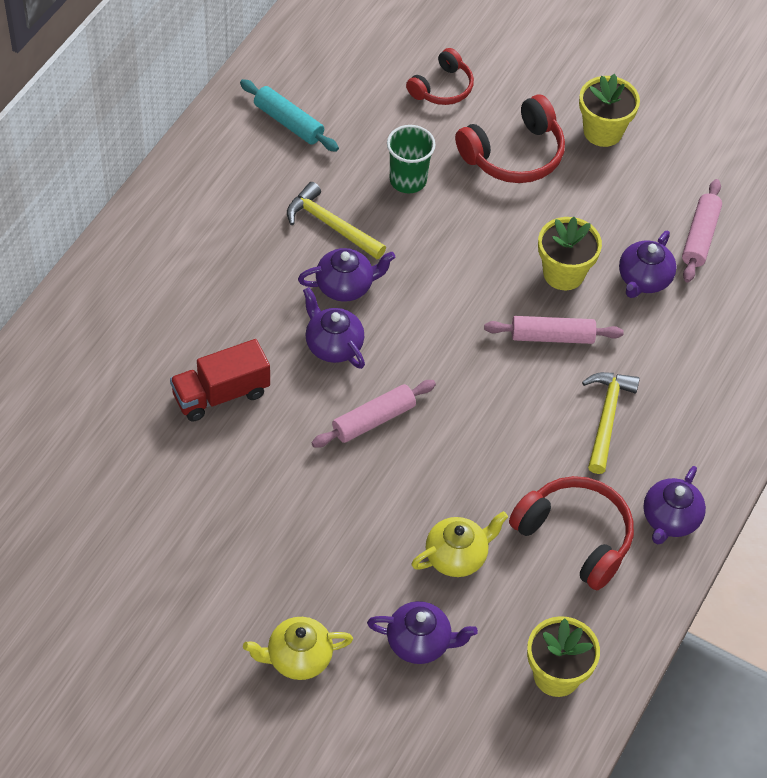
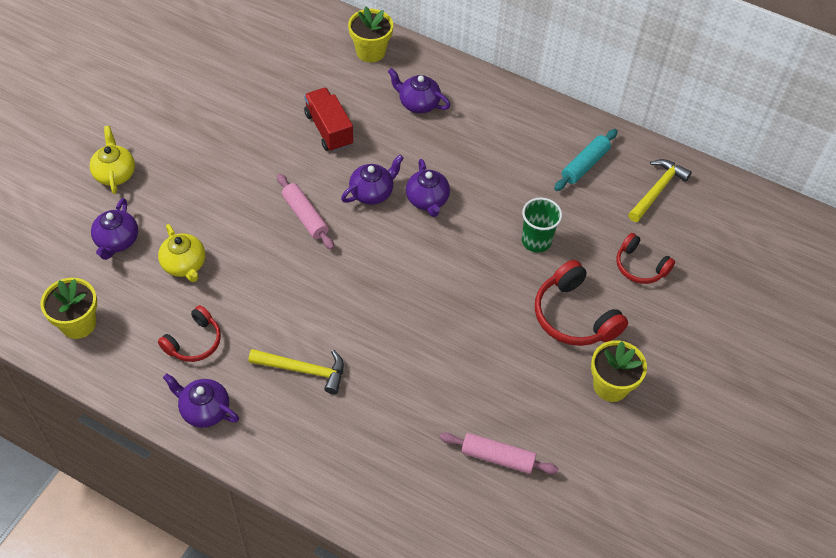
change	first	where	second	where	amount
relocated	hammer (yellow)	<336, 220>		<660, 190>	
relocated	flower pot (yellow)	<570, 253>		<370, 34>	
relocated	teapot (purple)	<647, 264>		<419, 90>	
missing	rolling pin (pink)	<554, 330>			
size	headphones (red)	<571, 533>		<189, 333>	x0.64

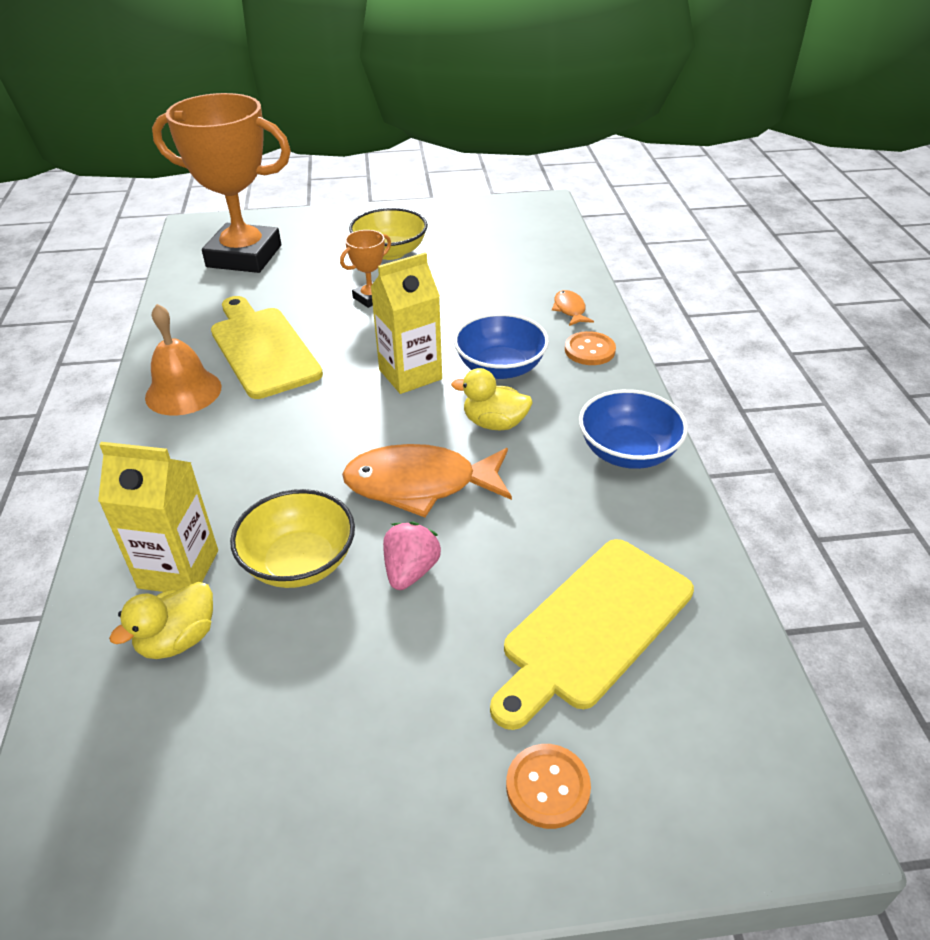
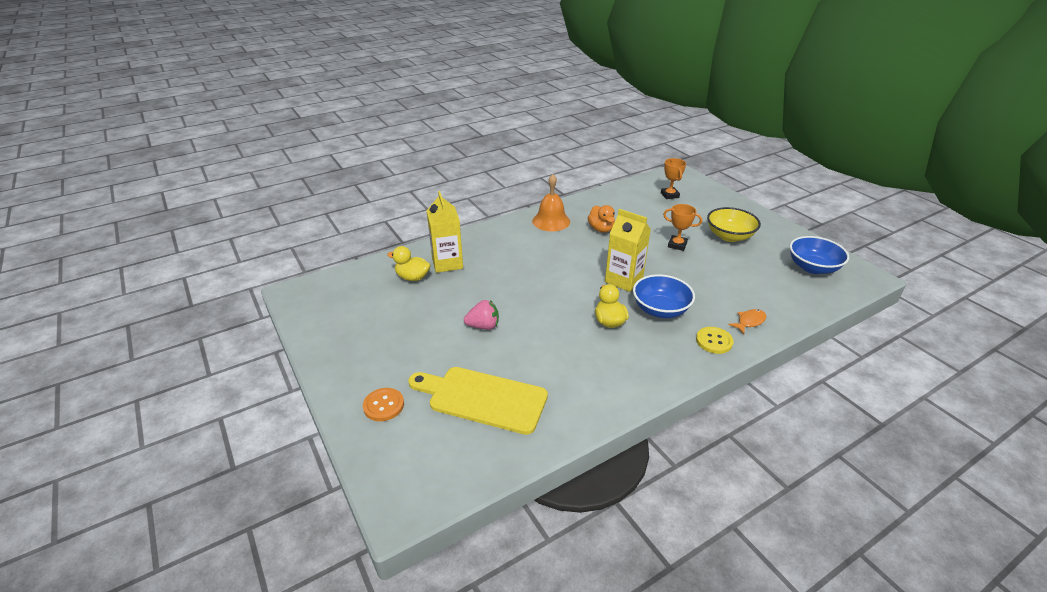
change	first	where	second	where	amount
size	trophy (orange)	<221, 183>		<673, 178>	x0.42
exchanged	cutting board (yellow)	<267, 347>	duck (orange)	<601, 219>	
colour	button (orange)	<590, 348>	button (yellow)	<715, 340>	
relocated	bowl (blue)	<633, 429>		<819, 255>	
missing	fish (orange)	<427, 480>			
missing	bowl (yellow)	<292, 538>			

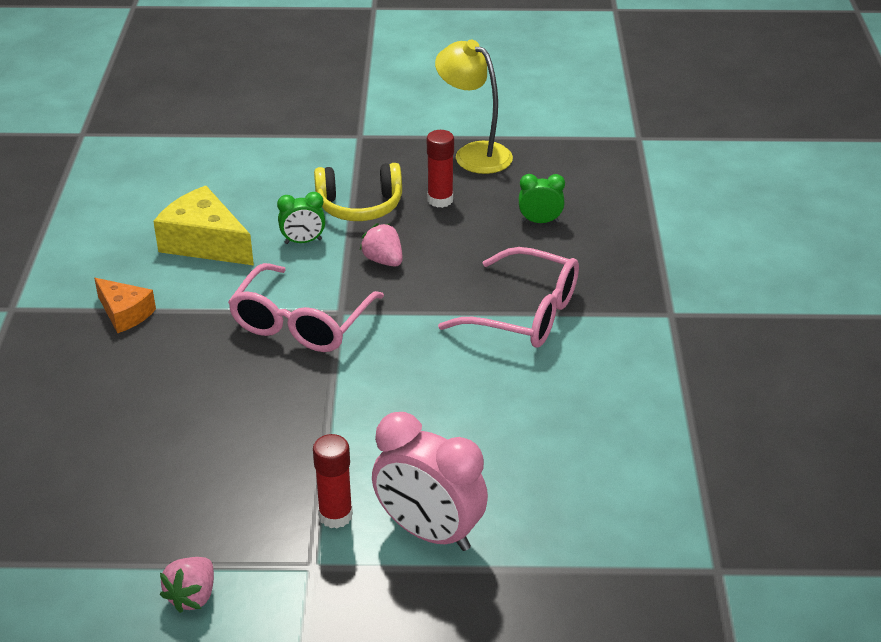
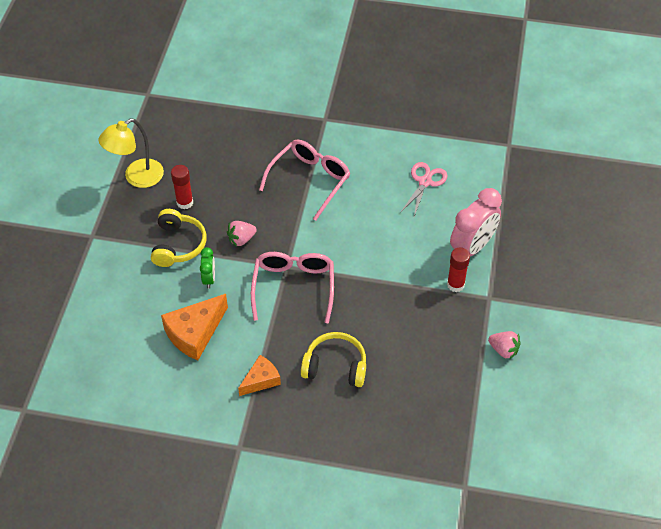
change	first	where	second	where	amount
missing	clock (green)	<542, 198>			
colour	cheese (yellow)	<203, 225>	cheese (orange)	<194, 327>	
spun	glasses (pink)	<306, 307>		<292, 287>	120 degrees counterclockwise
appeared			scissors (pink)	<423, 189>	
appeared			headphones (yellow)	<333, 359>	

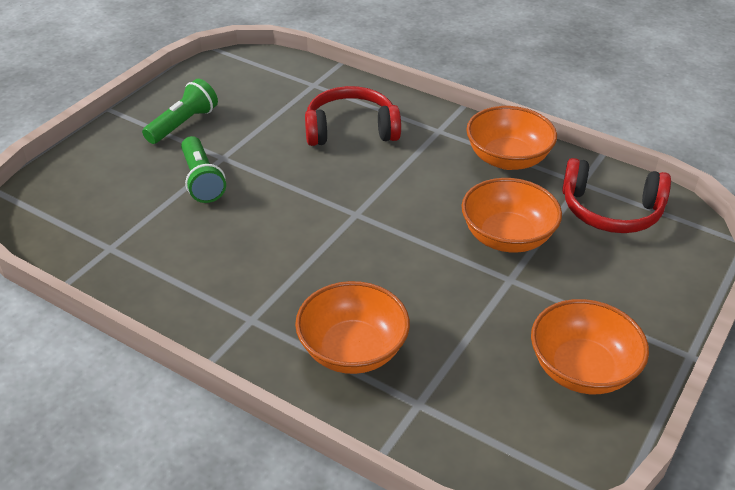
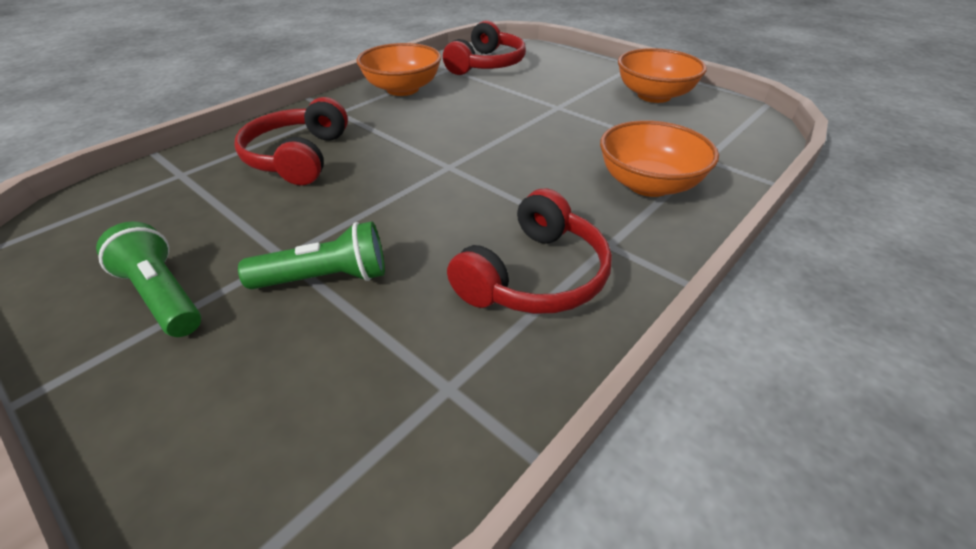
change	first	where	second	where	amount
missing	bowl (orange)	<511, 215>			
appeared			headphones (red)	<529, 251>	

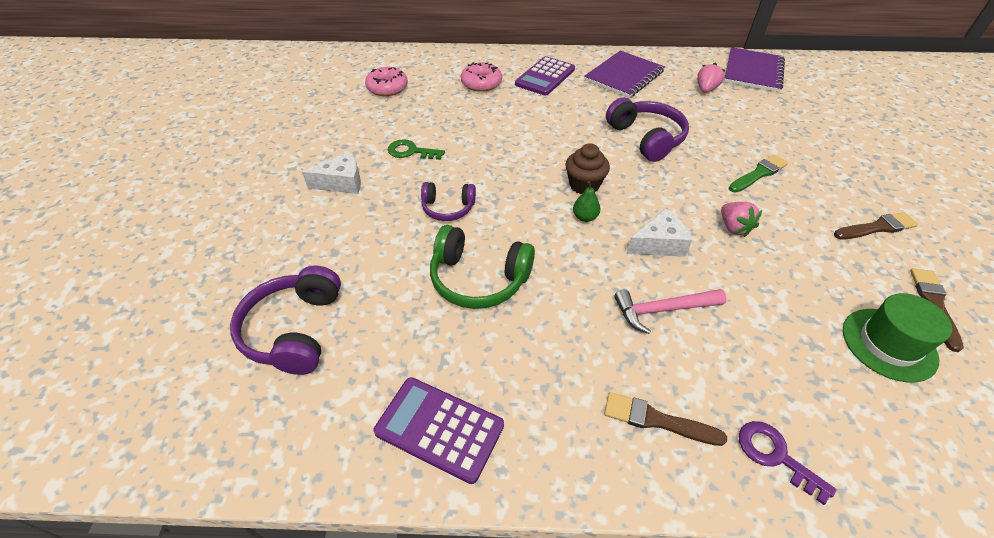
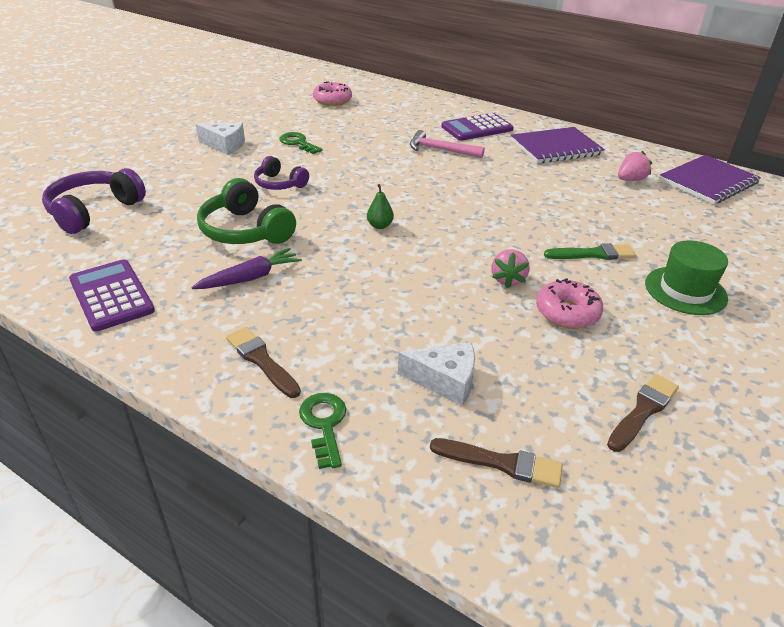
change	first	where	second	where	amount
relocated	donut (pink)	<481, 77>		<569, 303>	
missing	headphones (purple)	<647, 129>			
missing	cupcake (brown)	<587, 168>			
relocated	cheese (white)	<659, 233>		<436, 374>	
relocated	brush (brown)	<876, 225>		<496, 463>	
relocated	hammer (pink)	<670, 311>		<447, 144>	
relocated	hat (green)	<897, 337>		<686, 277>	
colour	key (purple)	<788, 463>	key (green)	<322, 431>	
appeared			carrot (purple)	<246, 268>	

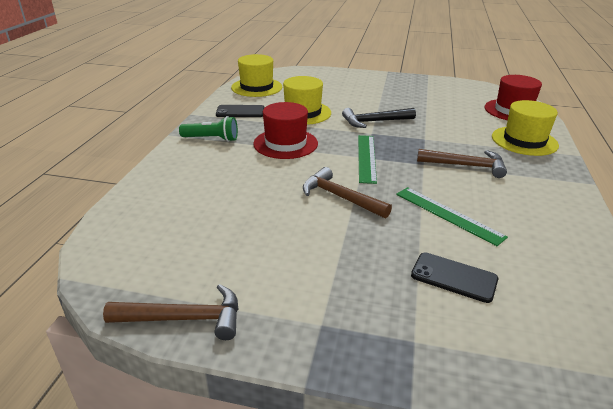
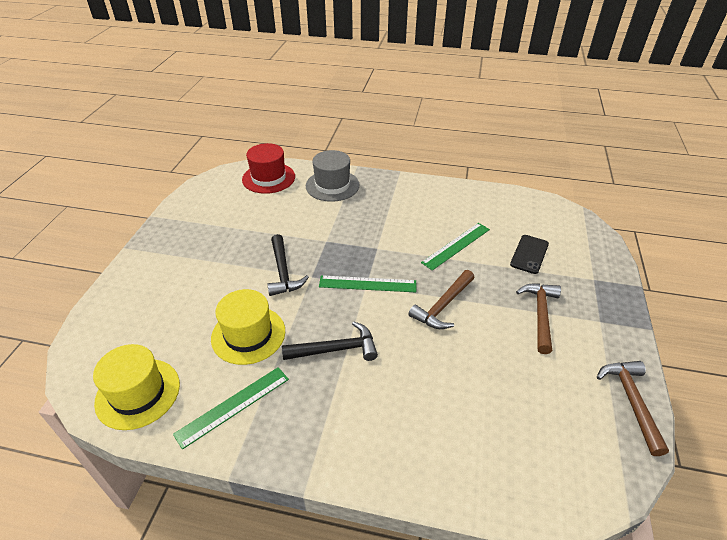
change	first	where	second	where	amount
colour	hat (yellow)	<525, 128>	hat (grey)	<333, 176>	
exchanged	hat (red)	<285, 130>	hammer (black)	<330, 341>	
exchanged	phone (black)	<240, 111>	ruler (green)	<231, 408>	
missing	flashlight (green)	<208, 129>			
relocated	hammer (brown)	<462, 163>		<538, 318>	

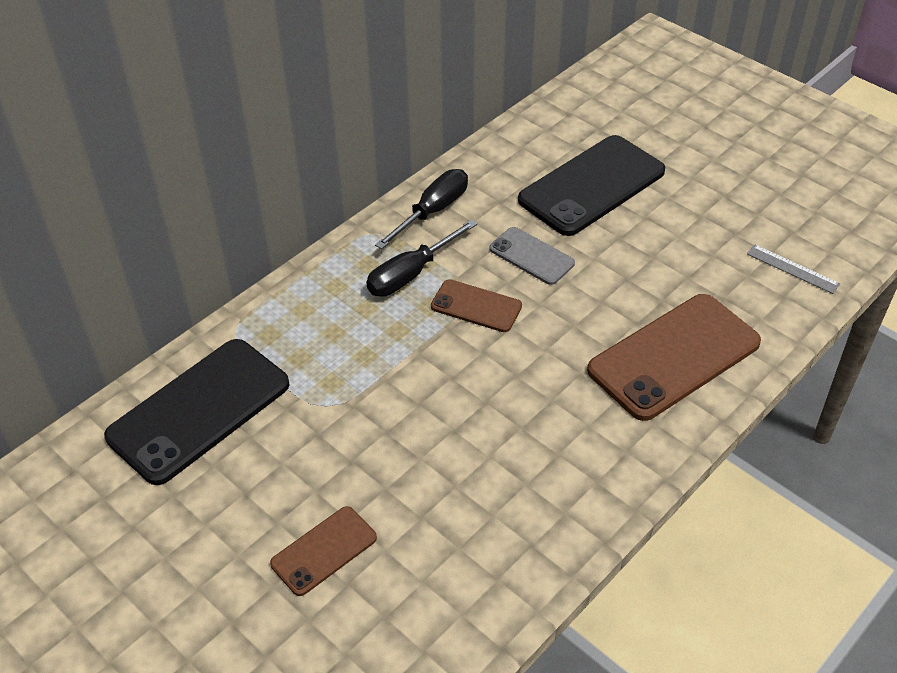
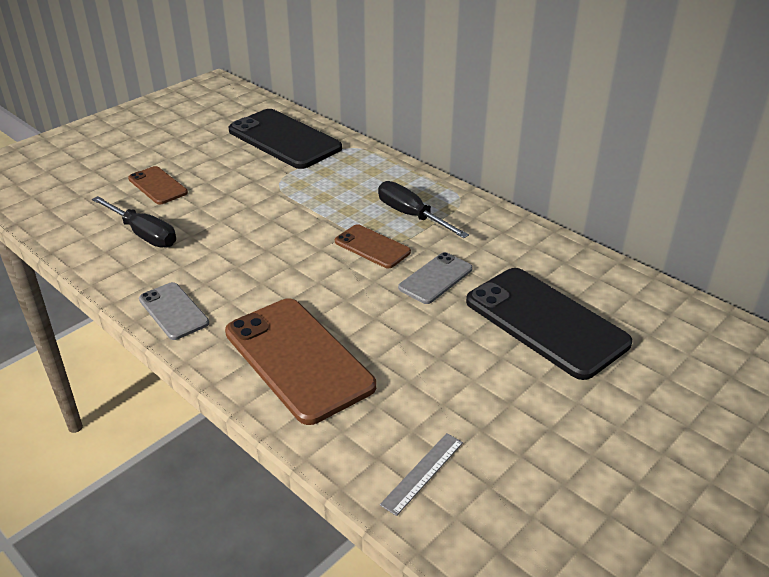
change	first	where	second	where	amount
relocated	screwdriver (black)	<421, 209>		<134, 222>	
spun	phone (brown)	<476, 305>		<373, 246>	75 degrees counterclockwise
appeared			phone (grey)	<174, 311>	

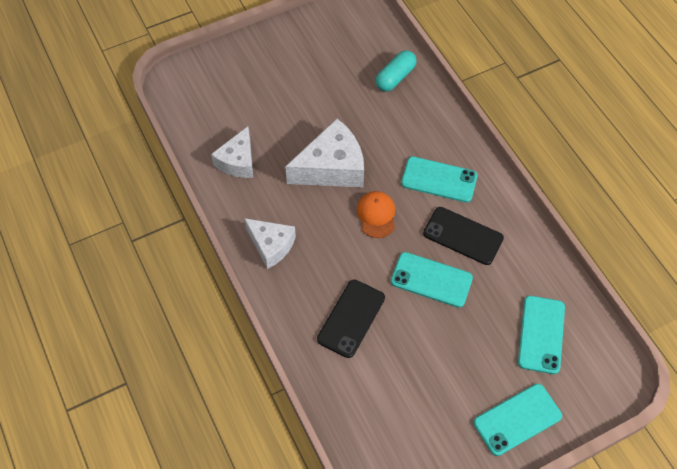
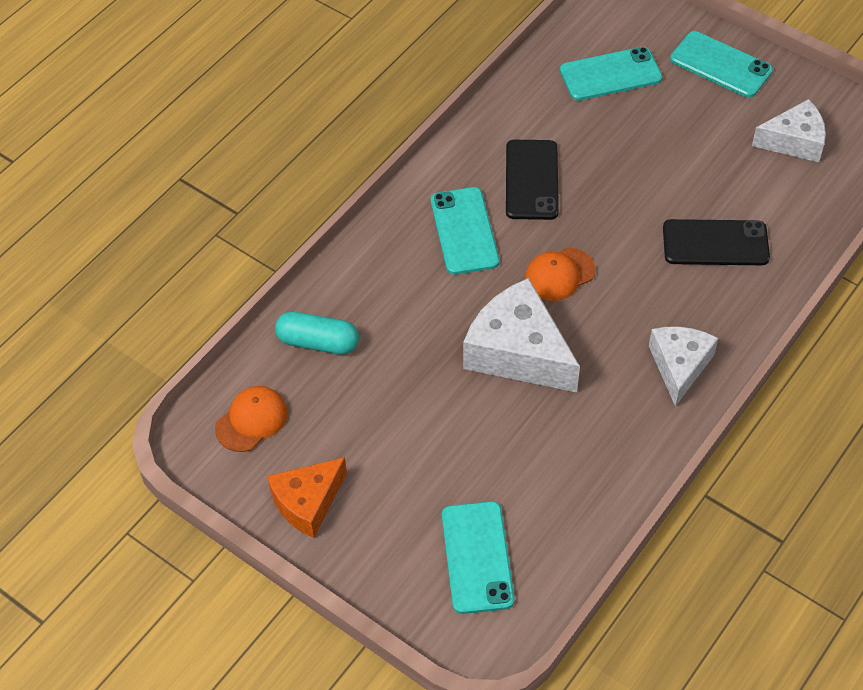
change	first	where	second	where	amount
relocated	cheese (white)	<232, 152>		<789, 130>	
relocated	phone (turquoise)	<432, 280>		<478, 557>	
appeared			cap (orange)	<251, 419>	
appeared			cheese (orange)	<307, 497>	

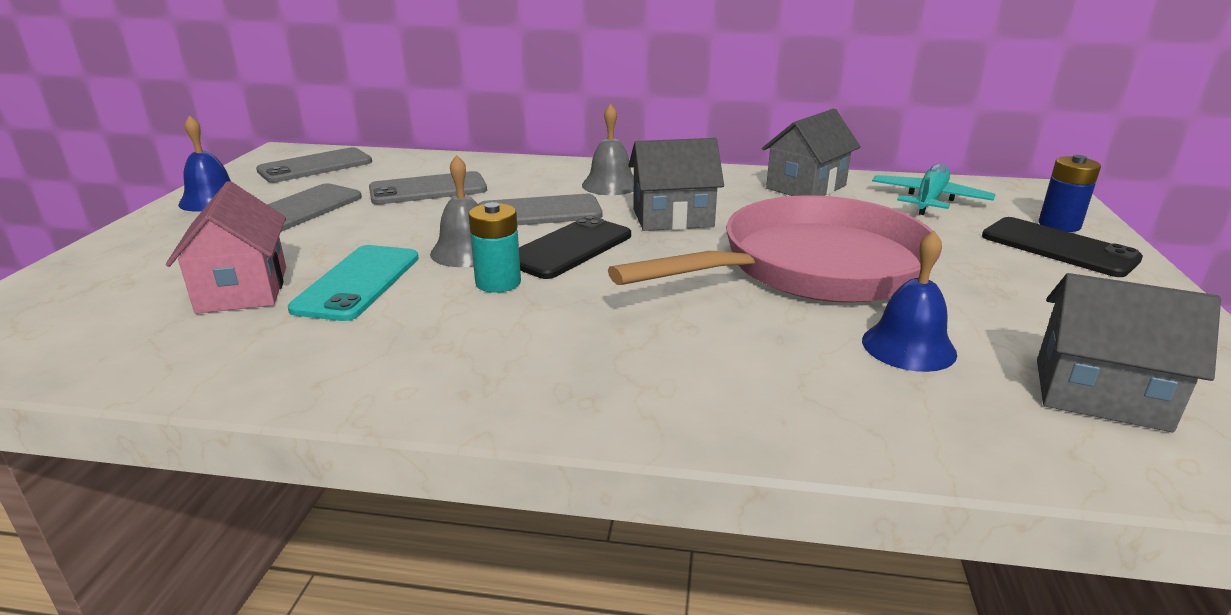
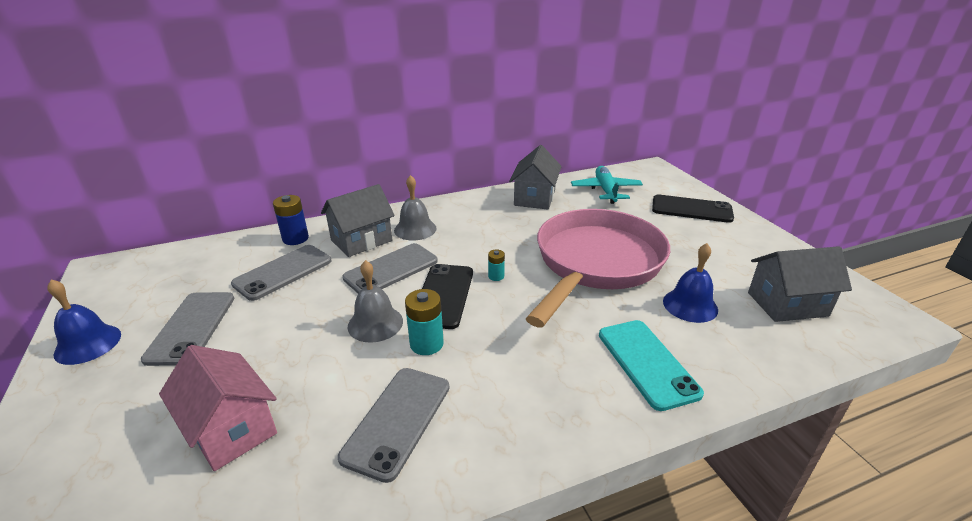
change	first	where	second	where	amount
relocated	house (grey)	<676, 184>		<358, 220>	
relocated	phone (grey)	<314, 165>		<393, 425>	
relocated	battery (blue)	<1069, 193>		<291, 220>	
relocated	phone (turquoise)	<353, 283>		<651, 365>	
appeared			battery (turquoise)	<496, 265>	

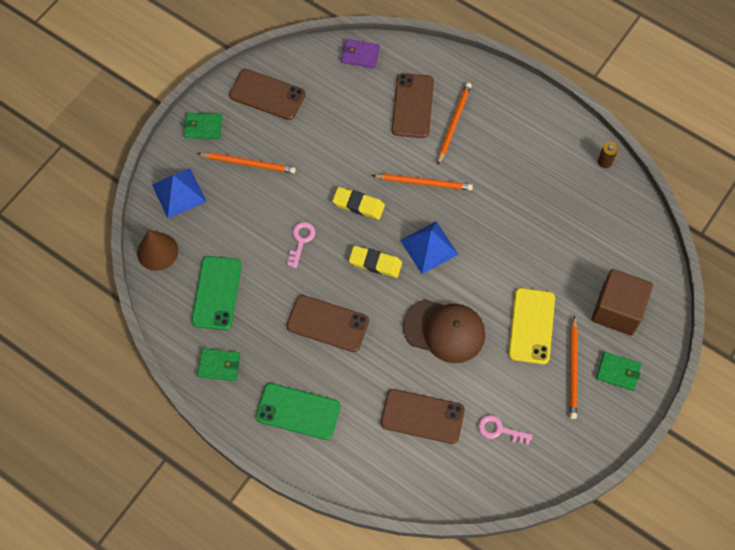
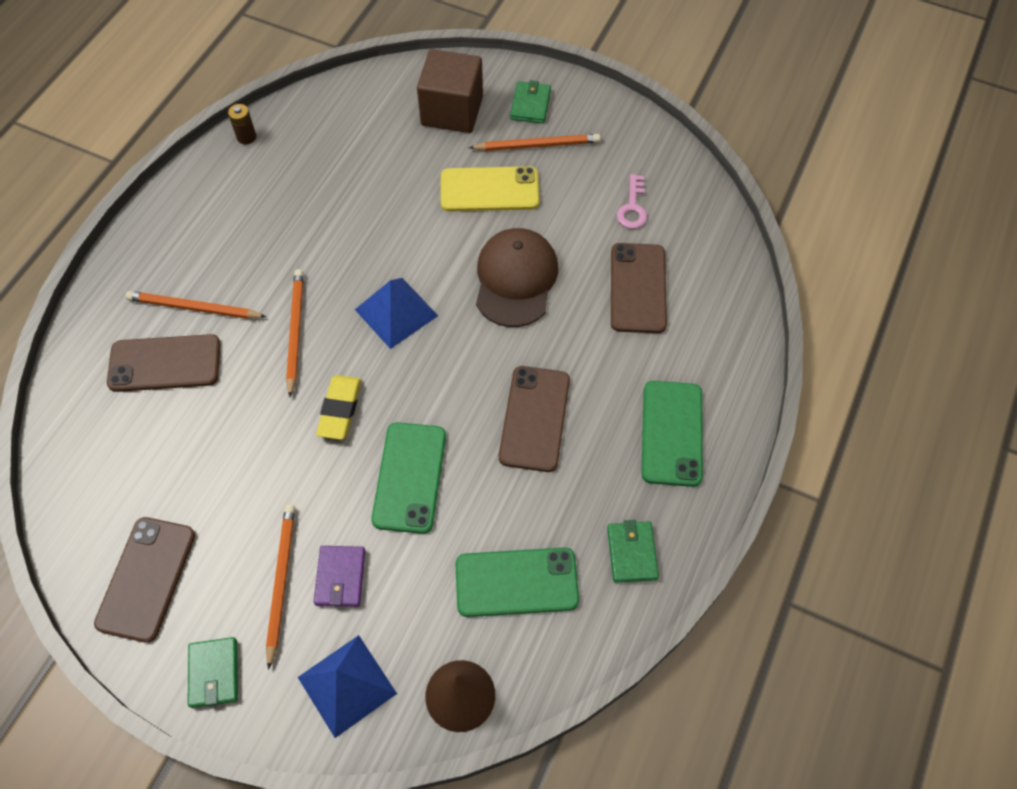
change	first	where	second	where	amount
relocated	wallet (purple)	<360, 53>		<339, 576>	
exchanged	key (pink)	<301, 245>	phone (green)	<408, 478>	
missing	eraser (yellow)	<375, 262>			

